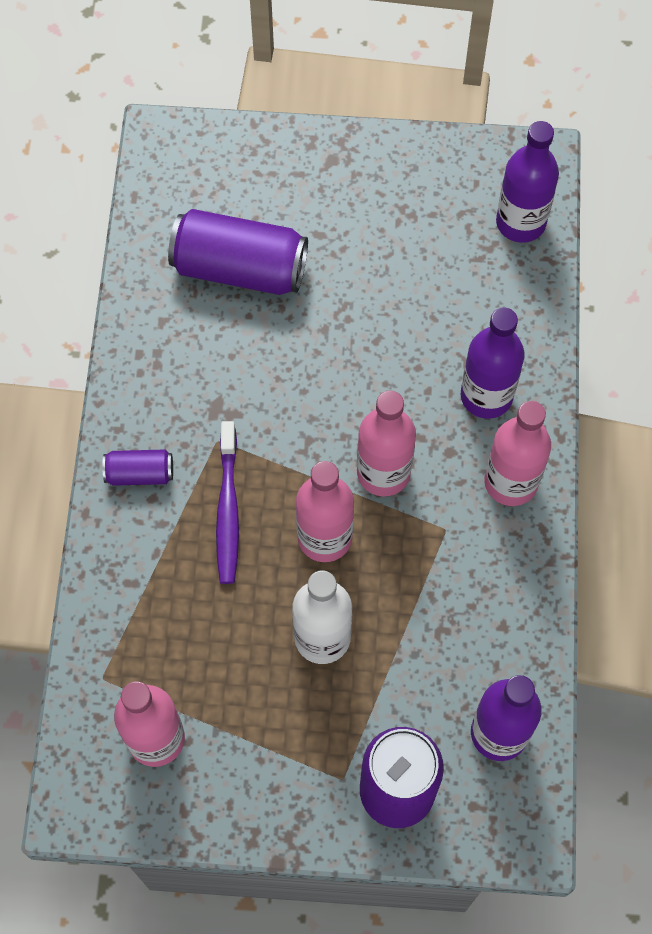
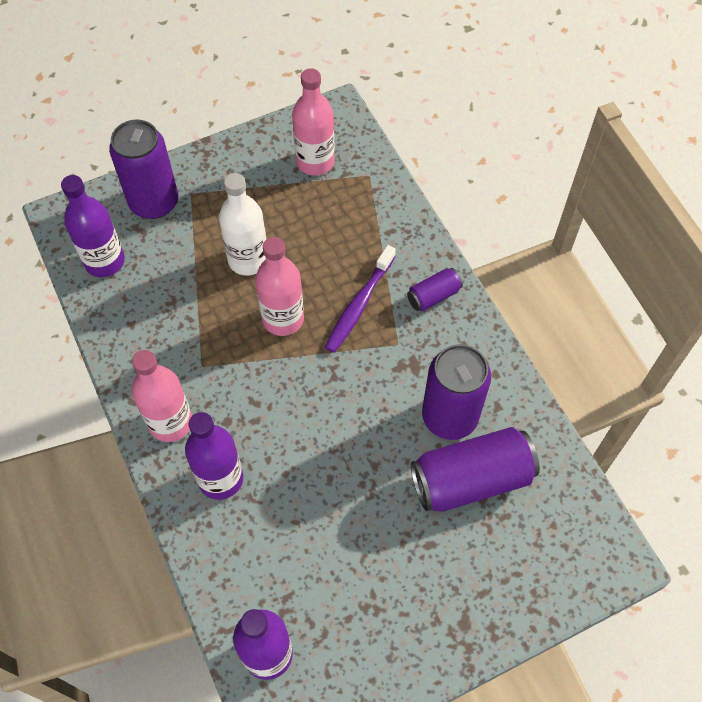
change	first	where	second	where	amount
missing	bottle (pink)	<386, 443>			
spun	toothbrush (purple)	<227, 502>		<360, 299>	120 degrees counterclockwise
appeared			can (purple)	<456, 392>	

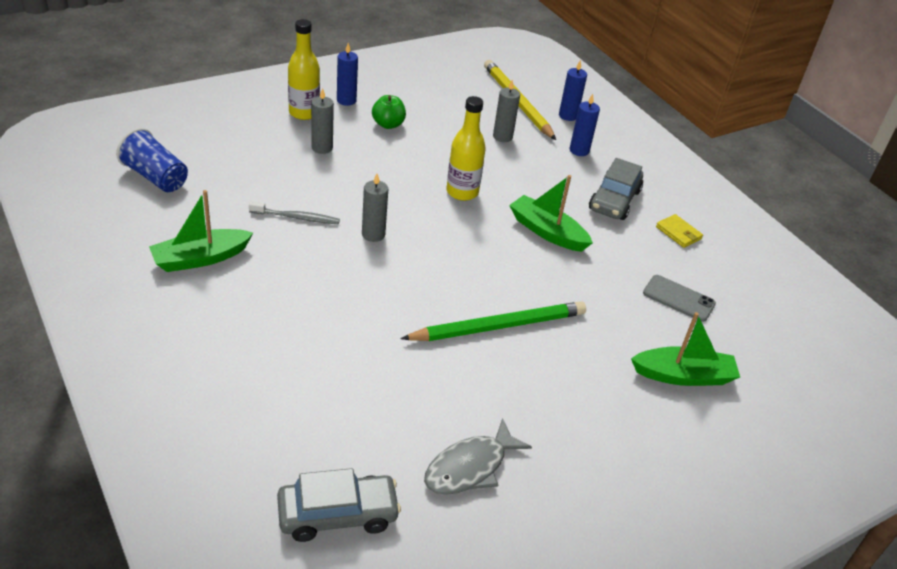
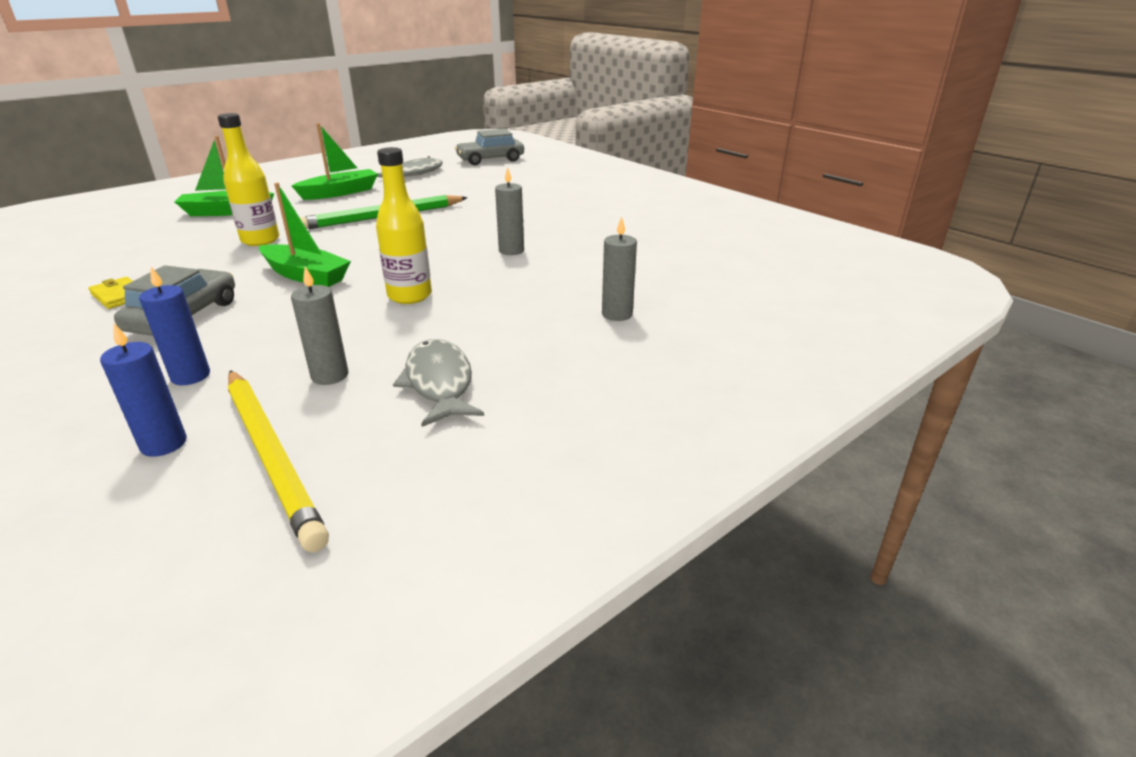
change	first	where	second	where	amount
relocated	bottle (yellow)	<304, 69>		<248, 179>	
missing	candle (blue)	<347, 74>			
missing	apple (green)	<389, 112>			
missing	cup (blue)	<152, 160>			
relocated	boat (green)	<201, 231>		<334, 161>	
missing	toothbrush (grey)	<294, 212>			
missing	phone (grey)	<679, 298>			
appeared			fish (grey)	<438, 383>	

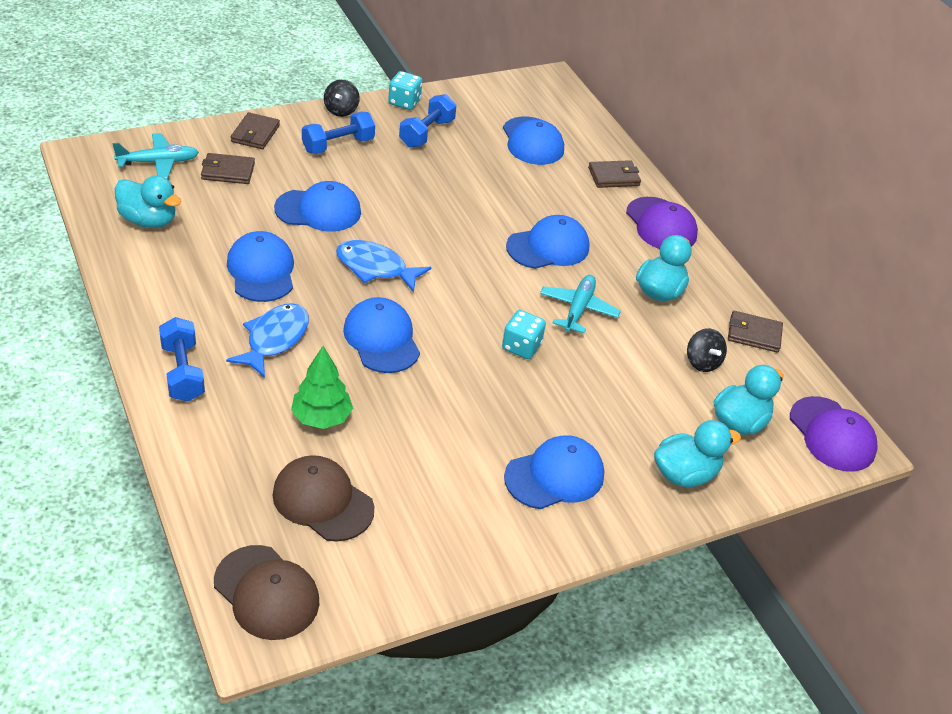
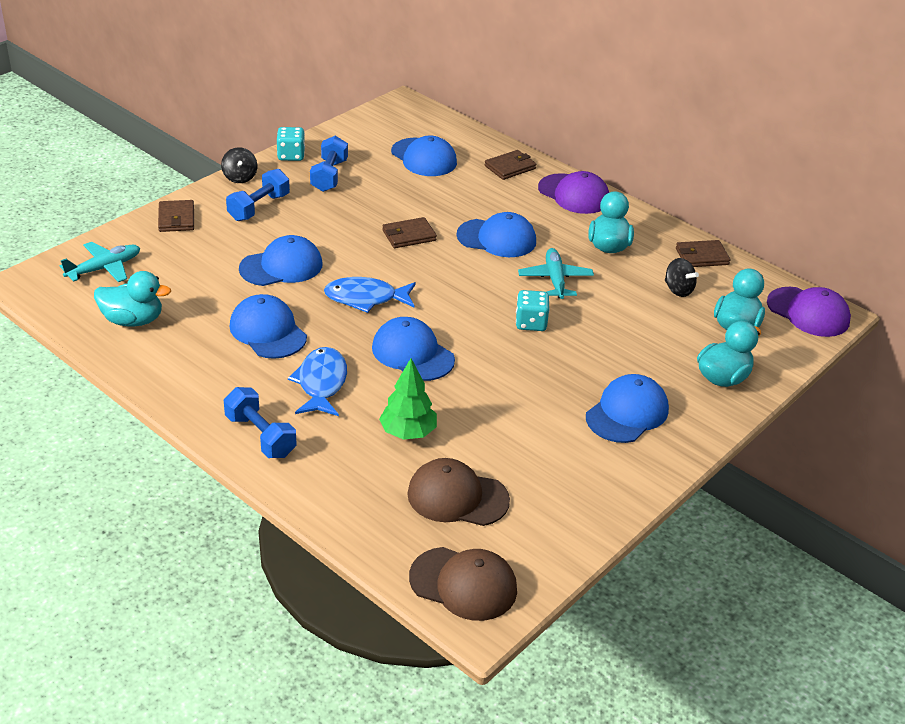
change	first	where	second	where	amount
relocated	wallet (brown)	<228, 168>		<409, 232>	
spun	cap (blue)	<547, 242>		<496, 234>	60 degrees clockwise

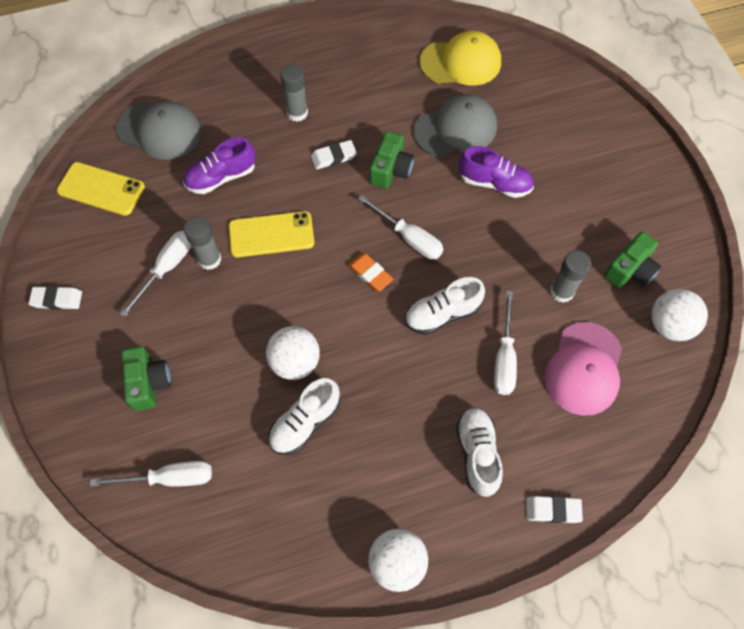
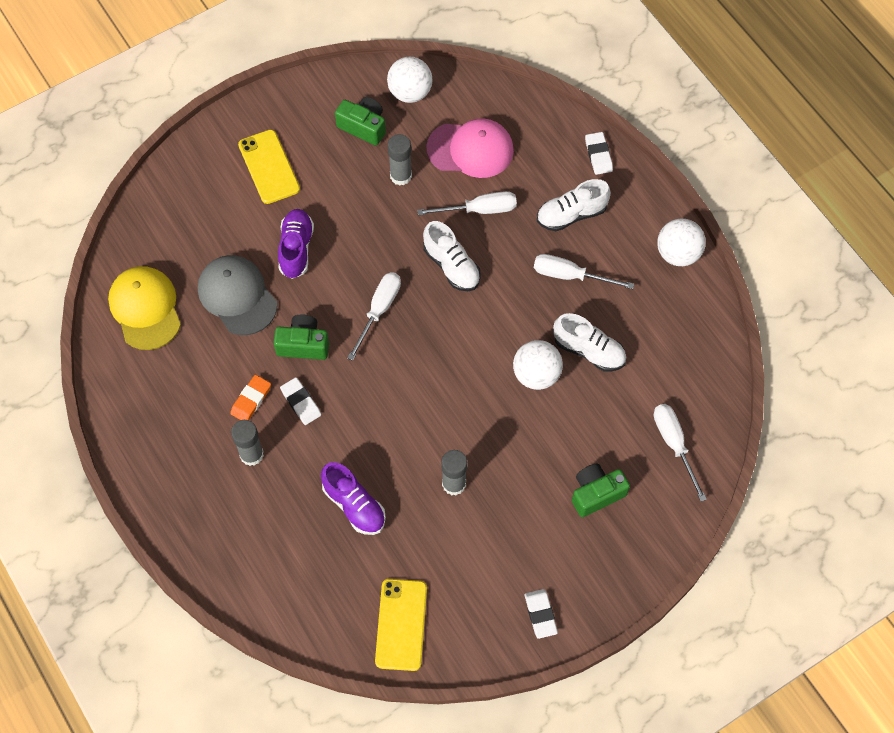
change	first	where	second	where	amount
missing	cap (grey)	<158, 131>			
relocated	phone (yellow)	<272, 234>		<269, 167>	
relocated	screwdriver (white)	<156, 274>		<584, 271>	
relocated	eraser (orange)	<370, 272>		<250, 397>	

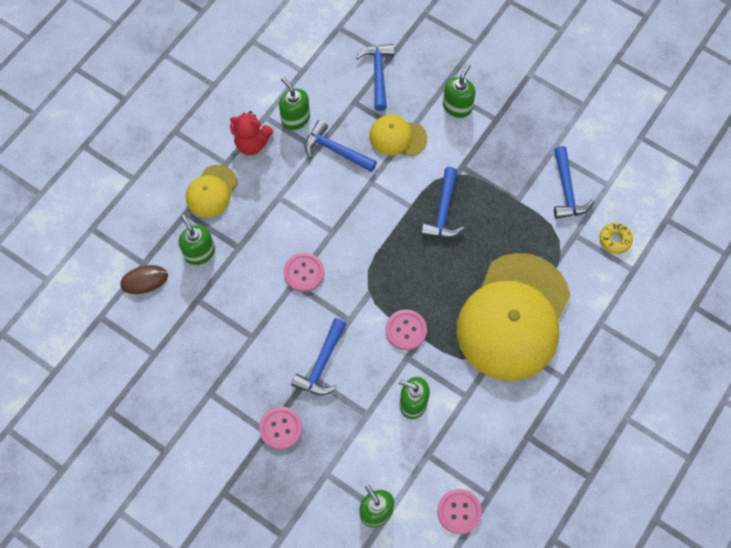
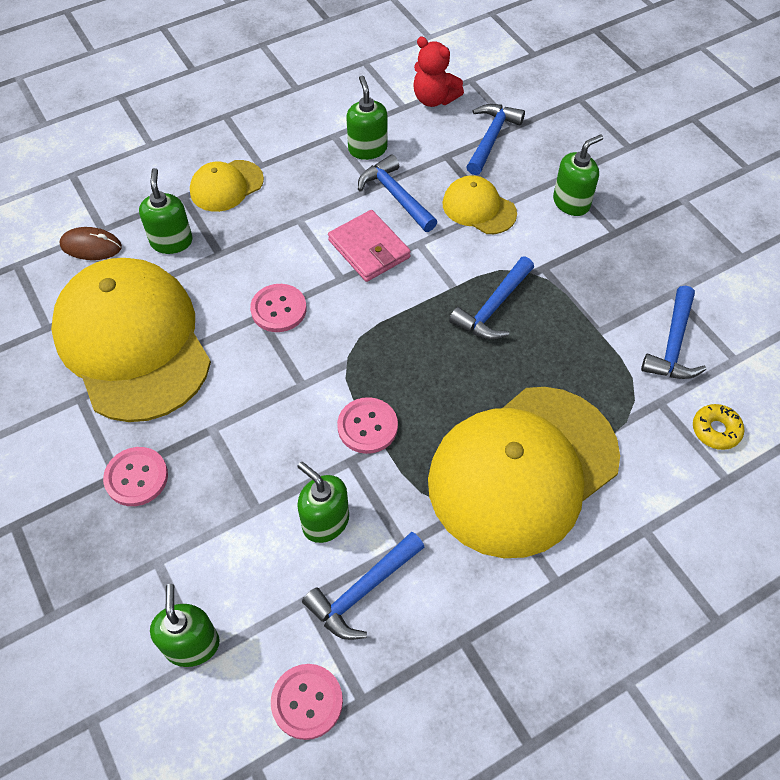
change	first	where	second	where	amount
relocated	teddy bear (red)	<251, 133>		<438, 72>	
relocated	hammer (blue)	<318, 356>		<363, 586>	
appeared			wallet (pink)	<369, 246>	
appeared			cap (yellow)	<131, 340>	

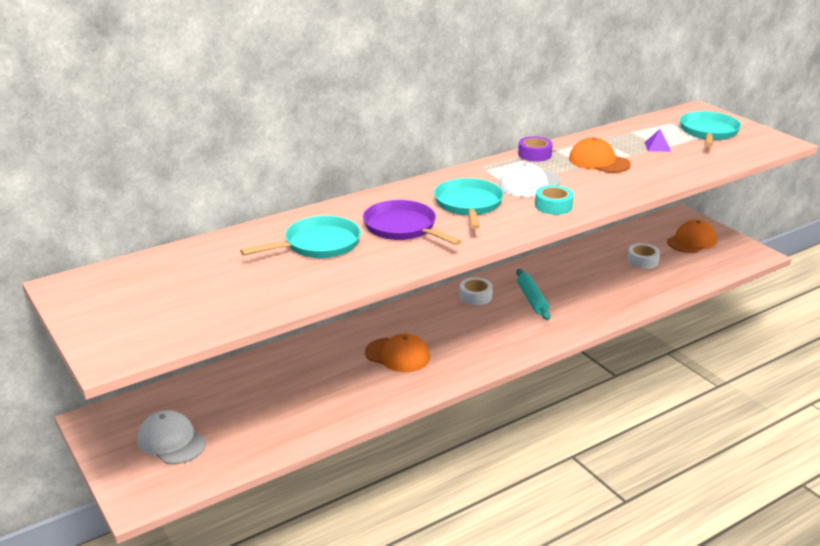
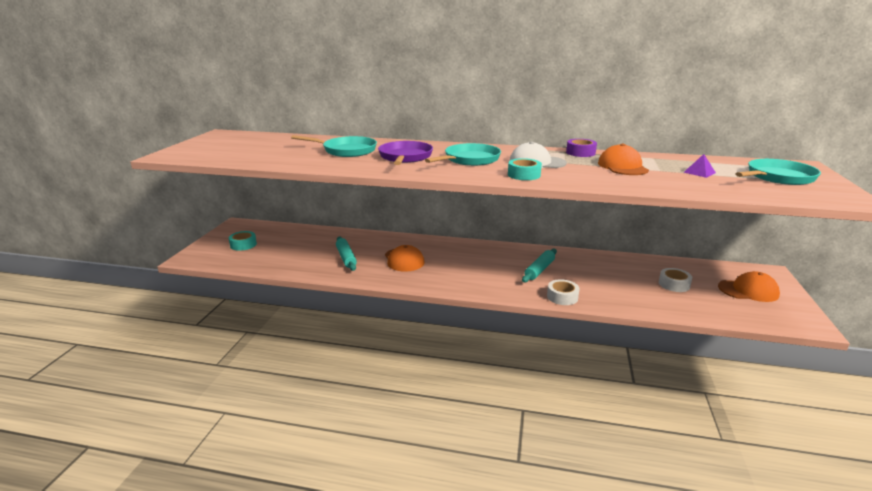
change	first	where	second	where	amount
relocated	tape (white)	<476, 291>		<563, 292>	
exchanged	cap (white)	<171, 437>	tape (turquoise)	<243, 241>	
appeared			rolling pin (turquoise)	<346, 253>	

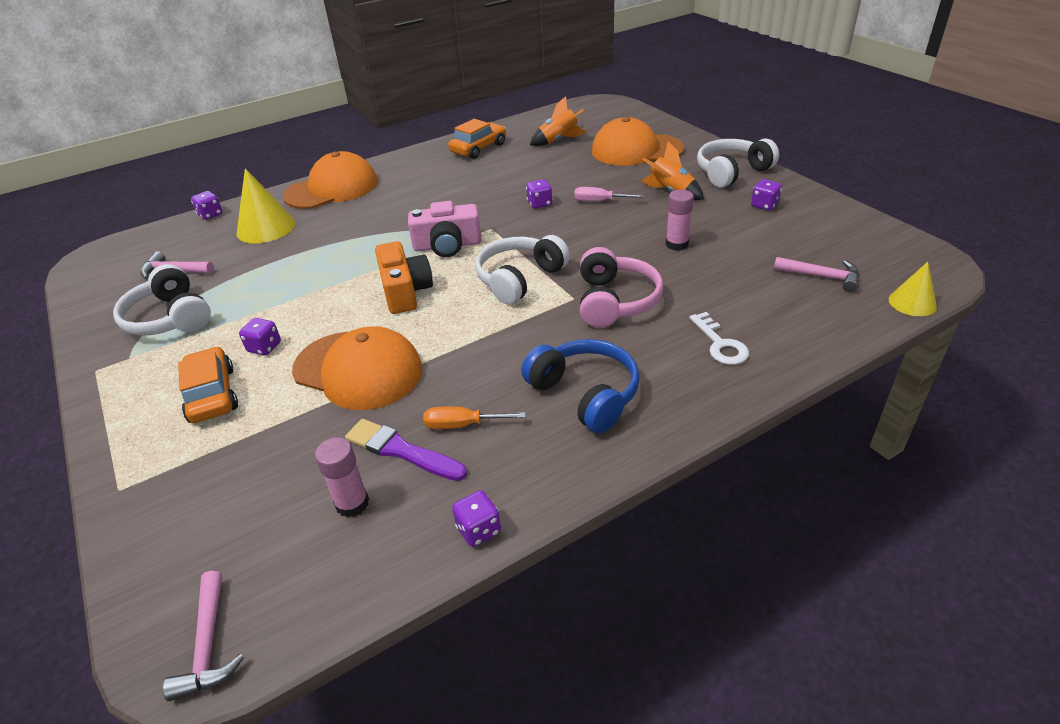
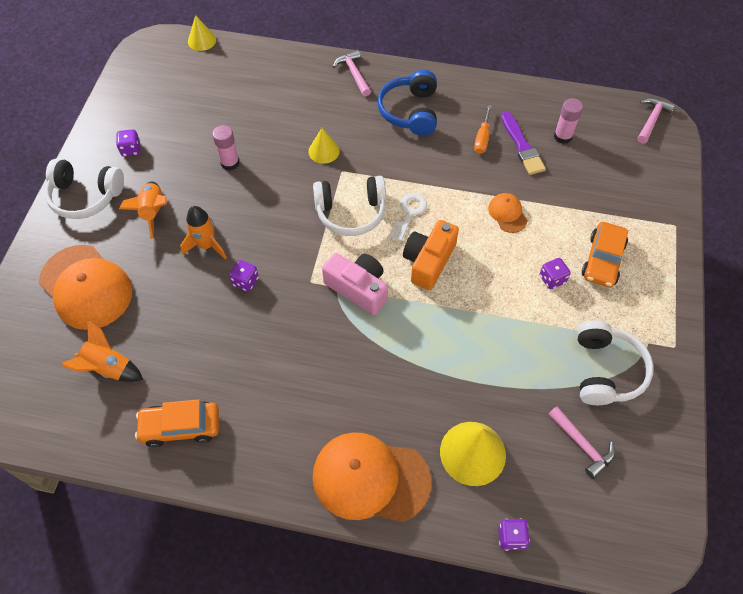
change	first	where	second	where	amount
exchanged	screwdriver (pink)	<609, 194>	rocket (orange)	<203, 233>	
exchanged	headphones (pink)	<621, 287>	cone (yellow)	<324, 146>	
relocated	hammer (pink)	<816, 274>		<352, 73>	
relocated	key (white)	<719, 338>		<408, 217>	
size	cap (orange)	<357, 368>		<507, 213>	x0.47
spun	screwdriver (orange)	<474, 418>		<483, 129>	60 degrees clockwise
missing	dice (purple)	<476, 518>			

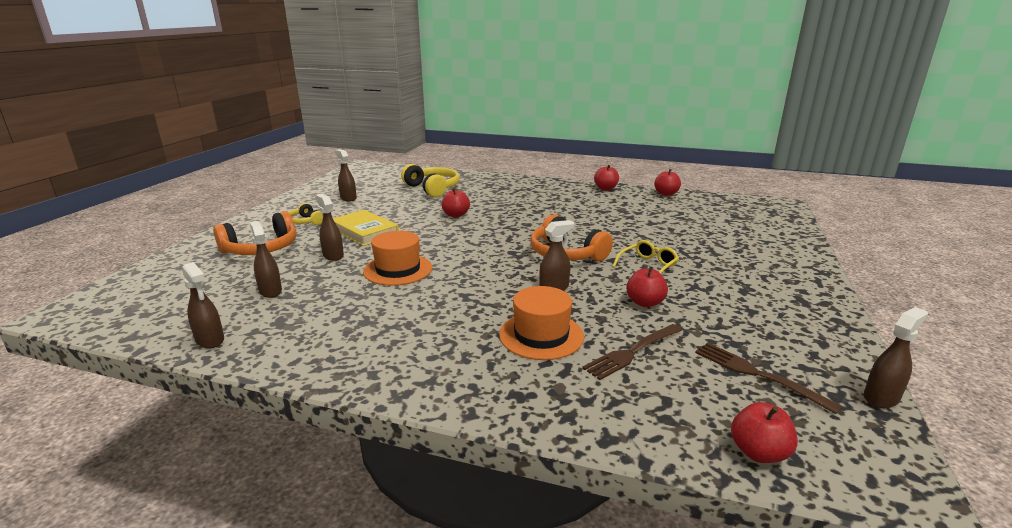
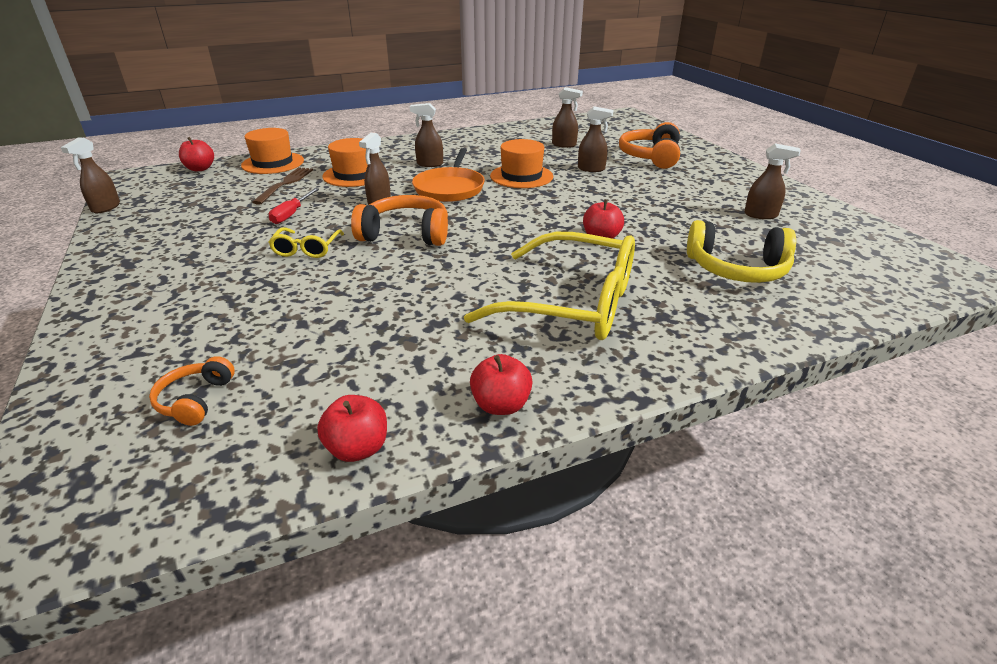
change	first	where	second	where	amount
missing	headphones (yellow)	<306, 214>			
missing	book (yellow)	<366, 228>			
relocated	spray bottle (brown)	<203, 305>		<426, 135>	
exchanged	apple (red)	<647, 286>	screwdriver (red)	<294, 206>	
missing	fork (brown)	<768, 378>			
appeared			hat (orange)	<272, 151>	
appeared			pan (orange)	<448, 175>	
appeared			glasses (yellow)	<549, 286>	
appeared			headphones (orange)	<192, 391>	

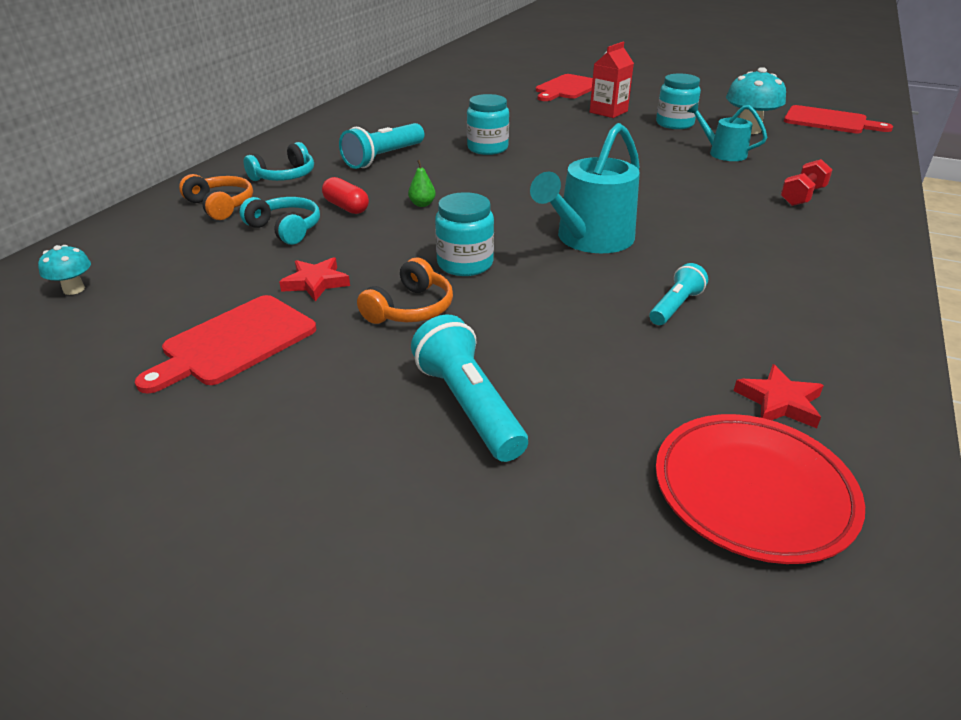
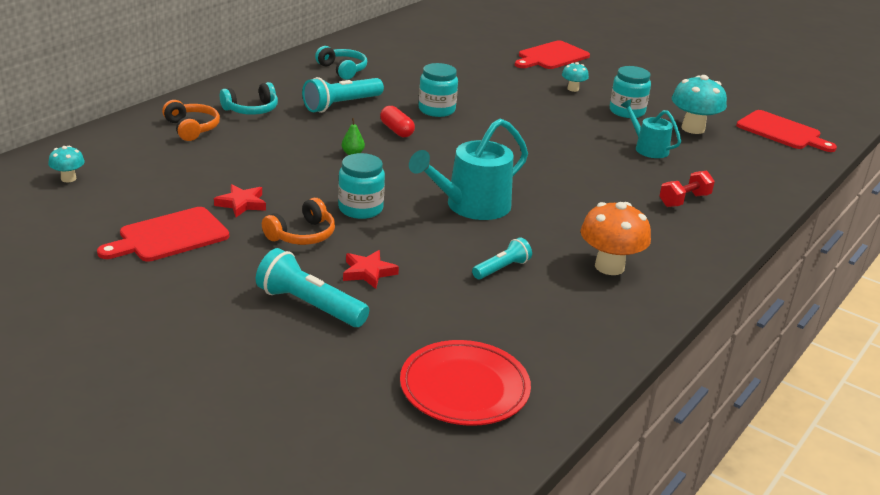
change	first	where	second	where	amount
exchanged	carton (red)	<612, 80>	mushroom (turquoise)	<575, 77>	
relocated	capsule (red)	<345, 195>		<397, 121>	
relocated	headphones (turquoise)	<280, 221>		<341, 63>	
spun	flashlight (turquoise)	<469, 388>		<312, 287>	45 degrees counterclockwise
relocated	star (red)	<778, 396>		<371, 269>	
appeared			mushroom (orange)	<616, 238>	

